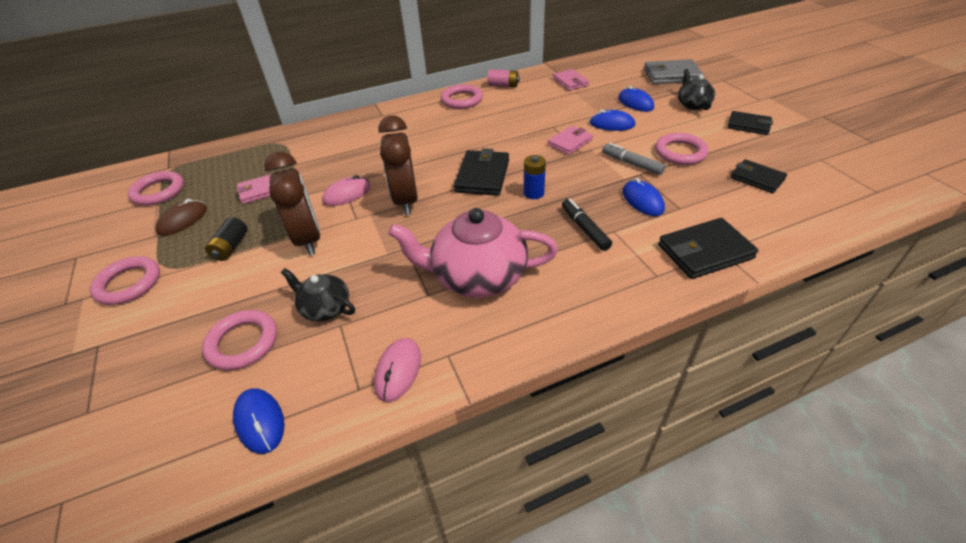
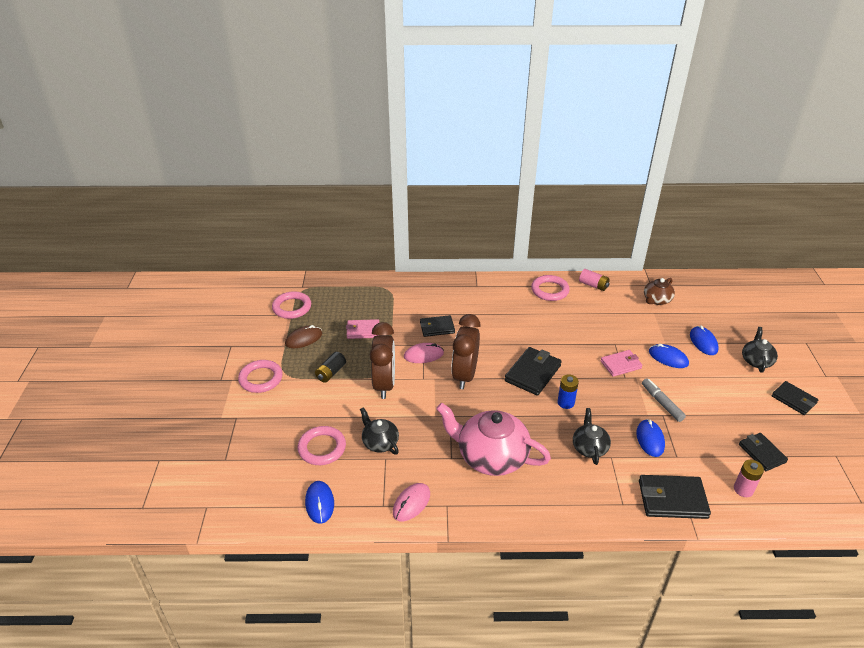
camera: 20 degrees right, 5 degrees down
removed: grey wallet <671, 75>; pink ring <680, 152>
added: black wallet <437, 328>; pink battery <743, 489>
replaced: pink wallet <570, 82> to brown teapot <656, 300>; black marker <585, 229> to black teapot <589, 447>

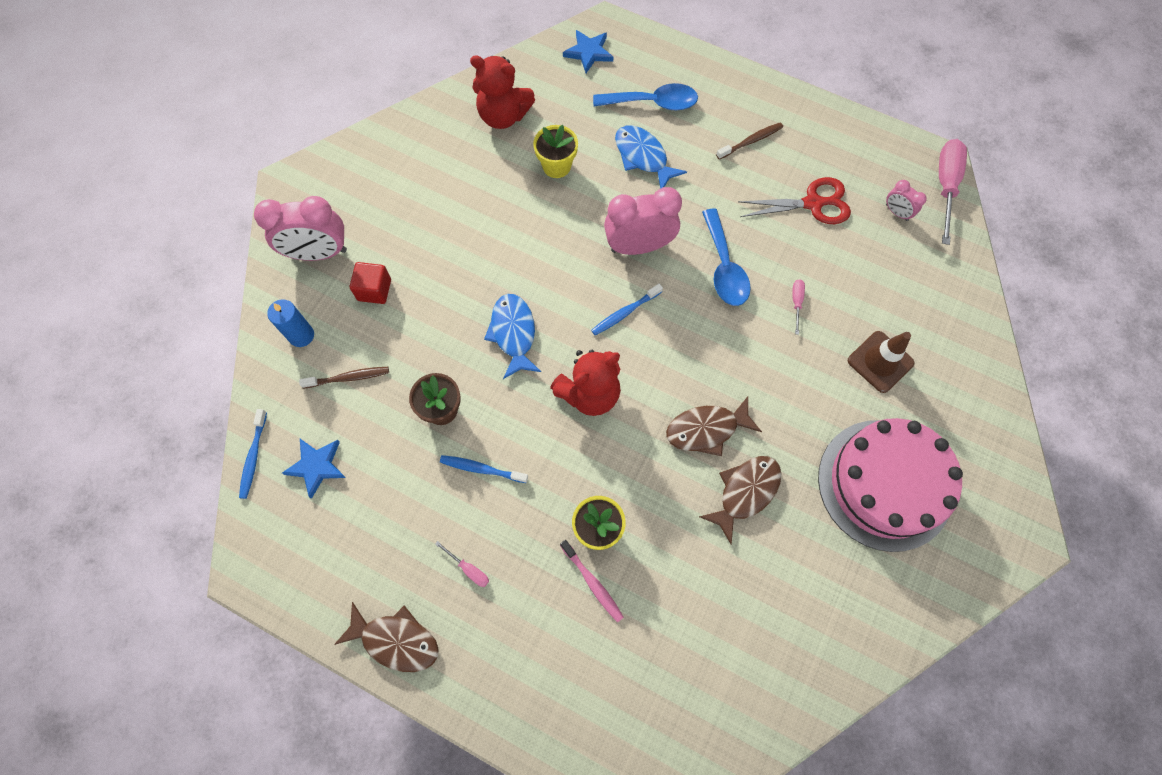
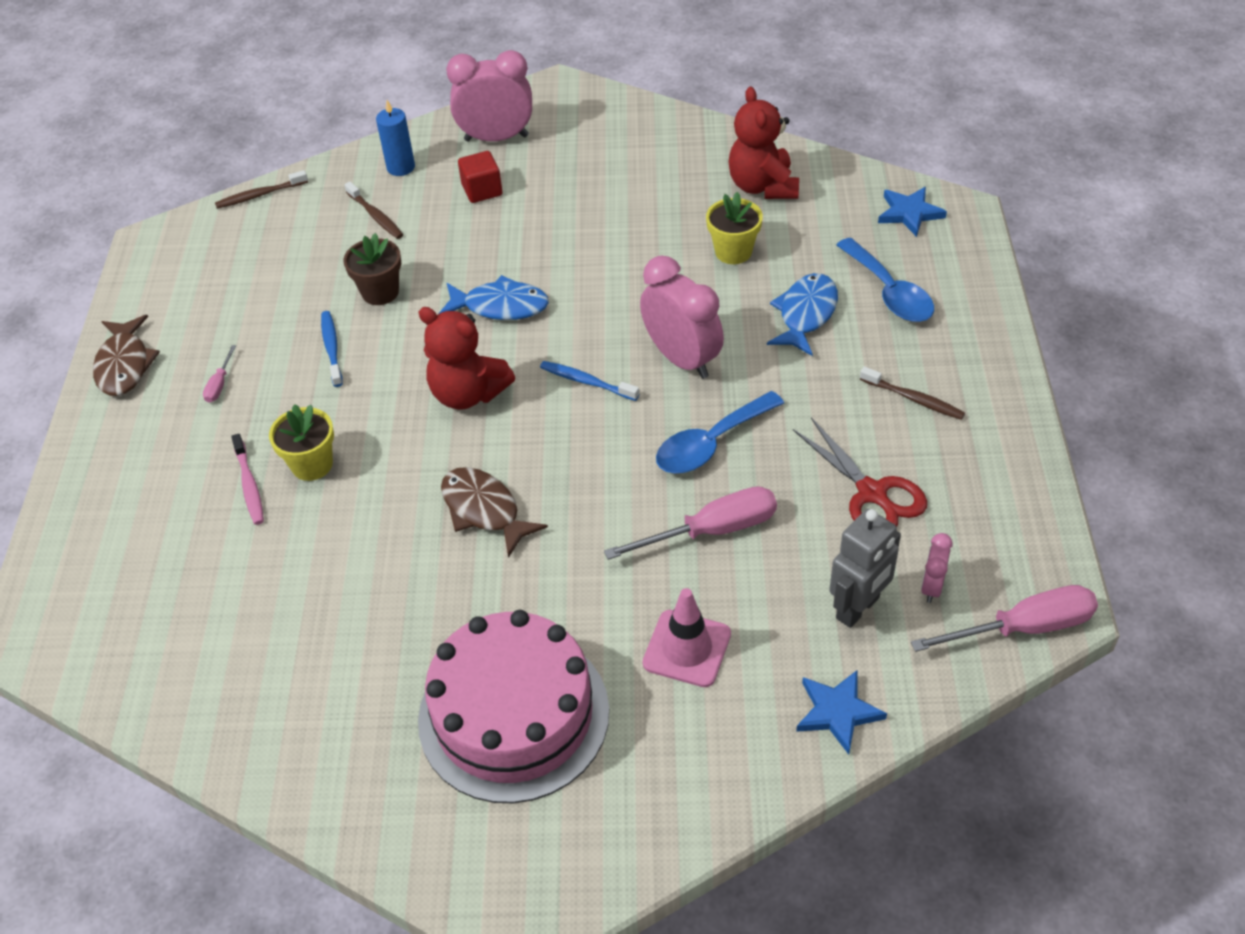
camera: 65 degrees right, 20 degrees down
removed: brown fish <745, 492>
added: grey robot <858, 608>
moved: blue star <316, 466> to <837, 712>
recoloured: blue toothbrush <253, 457> to brown toothbrush <260, 195>; brown traffic cone <880, 362> to pink traffic cone <687, 648>
turned: pink clock <318, 253> = <496, 138> 120 degrees clockwise; blue fish <513, 333> = <500, 306> 45 degrees clockwise; pink toothbrush <592, 583> = <249, 485> 45 degrees counterclockwise
resized: pink screwdriver <796, 303> = <712, 530> x2.14

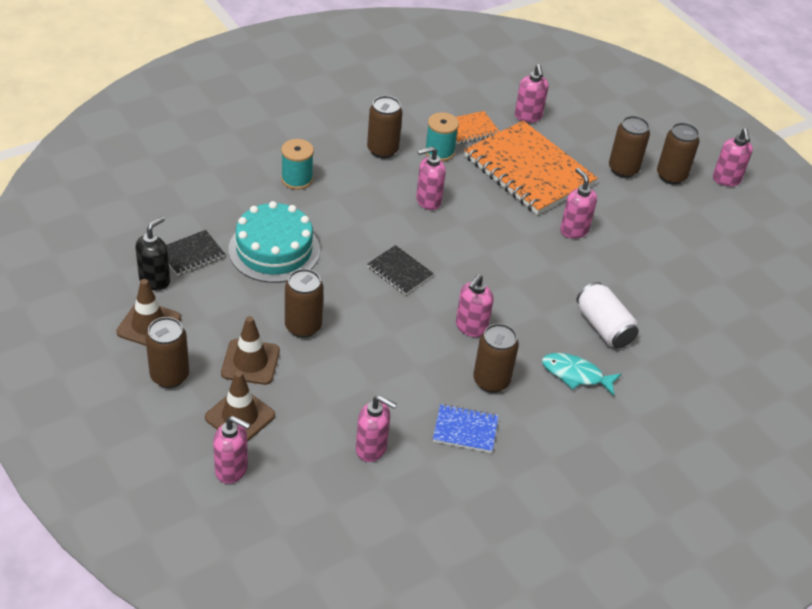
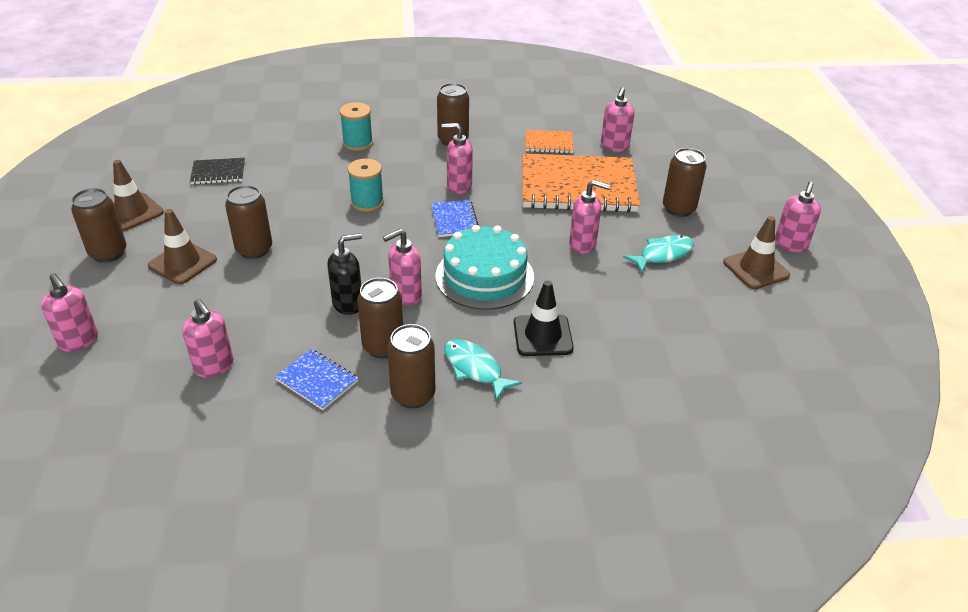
camera: 30 degrees right, 5 degrees down
removed: black notebook <399, 271>
added: blue notebook <454, 220>; turquoise fish <663, 254>
moved: black soap dispenser <155, 280> to <348, 304>; brown traffic cone <240, 416> to <756, 269>; turquoise cake <274, 250> to <484, 276>; turquoise spool <439, 152> to <367, 202>; brown can <671, 176> to <413, 395>
replaced: white can <604, 327> to black traffic cone <543, 335>
turned: orange notebook <528, 170> = <578, 187> 75 degrees counterclockwise; pink soap dispenser <574, 230> = <583, 244> 105 degrees clockwise

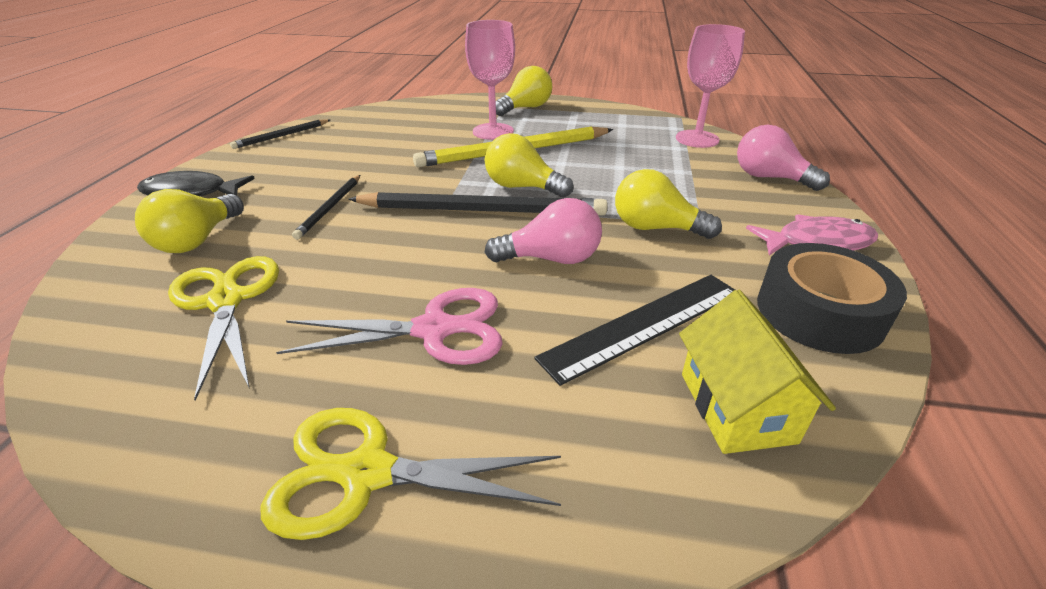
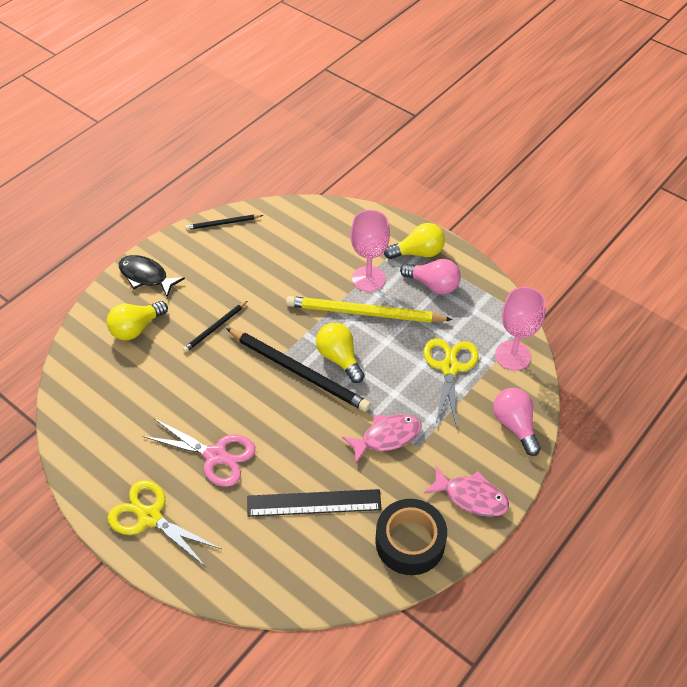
camera: 30 degrees right, 15 degrees up
removed: yellow house <736, 407>
moved: yellow scissors <226, 301> to <449, 368>; pink light bulb <551, 259> to <433, 285>
replaced: yellow light bulb <655, 228> to pink fish <387, 437>

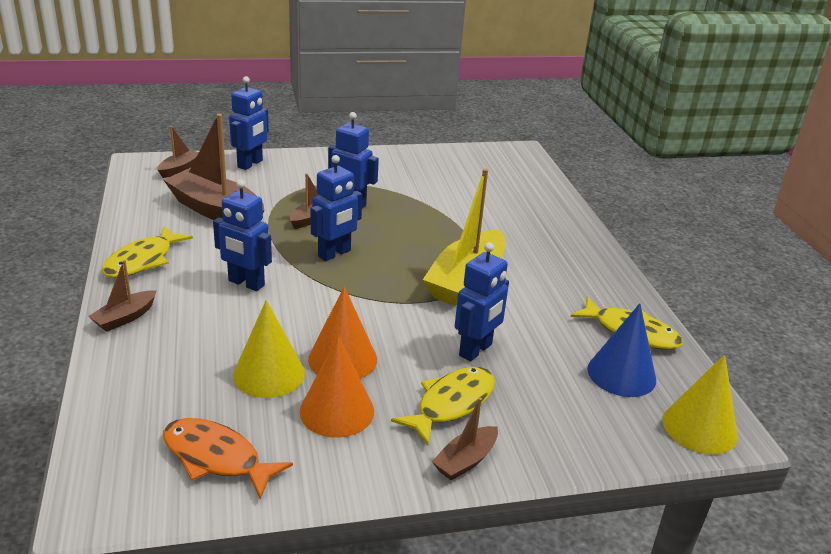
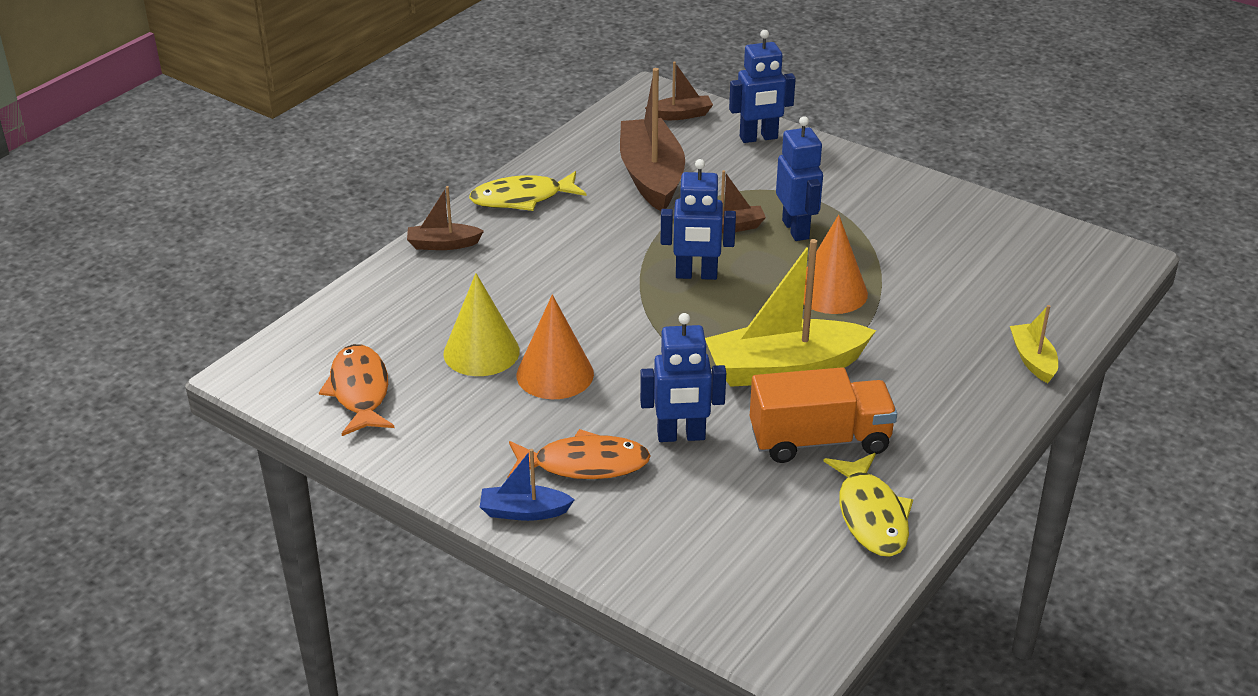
camera: 50 degrees right, 5 degrees up
removed: blue robot <246, 283>; blue cone <621, 374>; yellow cone <699, 427>
added: orange truck <819, 440>; yellow boat <1033, 360>
moved: orange cone <337, 411> to <831, 292>
recoloured: yellow fish <451, 404> to orange fish <584, 464>; brown boat <465, 460> to blue boat <524, 512>

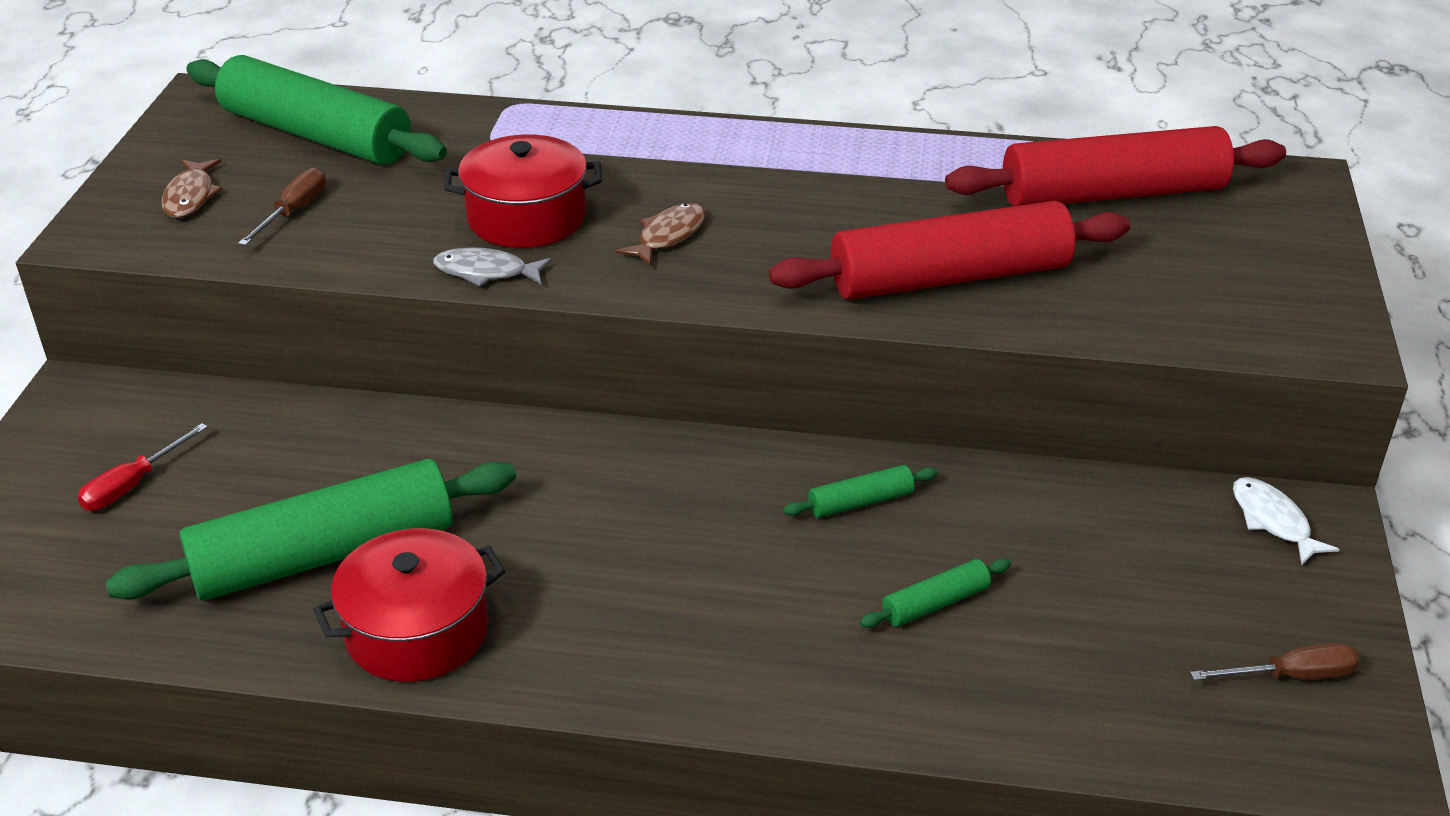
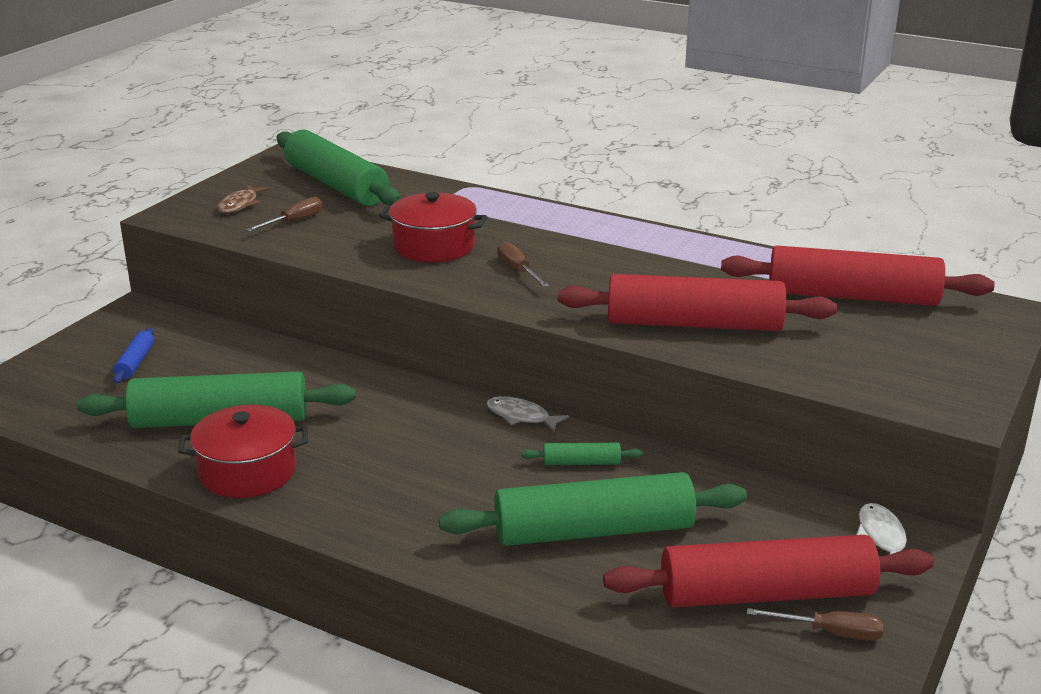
camera: 20 degrees right, 10 degrees down
added: red rolling pin <766, 594>
moved: grey fish <486, 272> to <521, 416>
replaced: red screwdriver <132, 485> to blue rolling pin <135, 362>; brown fish <668, 235> to brown screwdriver <518, 270>
resized: green rolling pin <935, 603> = <594, 531> x2.36

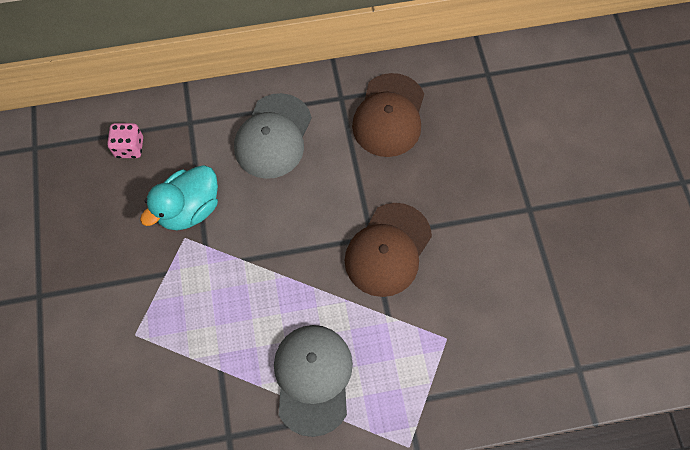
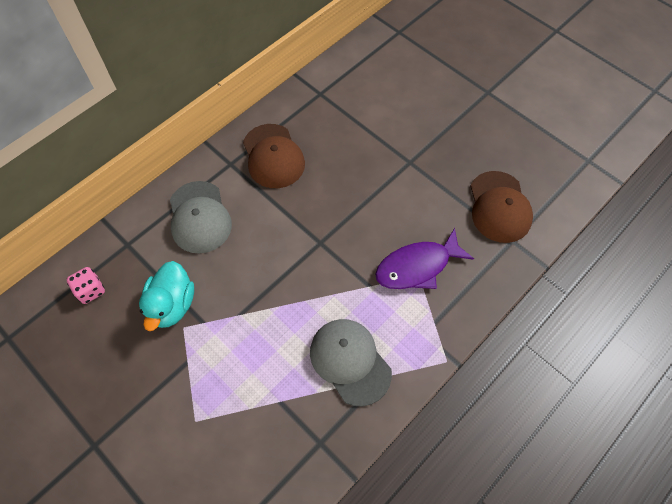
camera: 35 degrees left, 5 degrees down
added: purple fish <417, 266>
moved: brown cap <388, 250> to <499, 207>

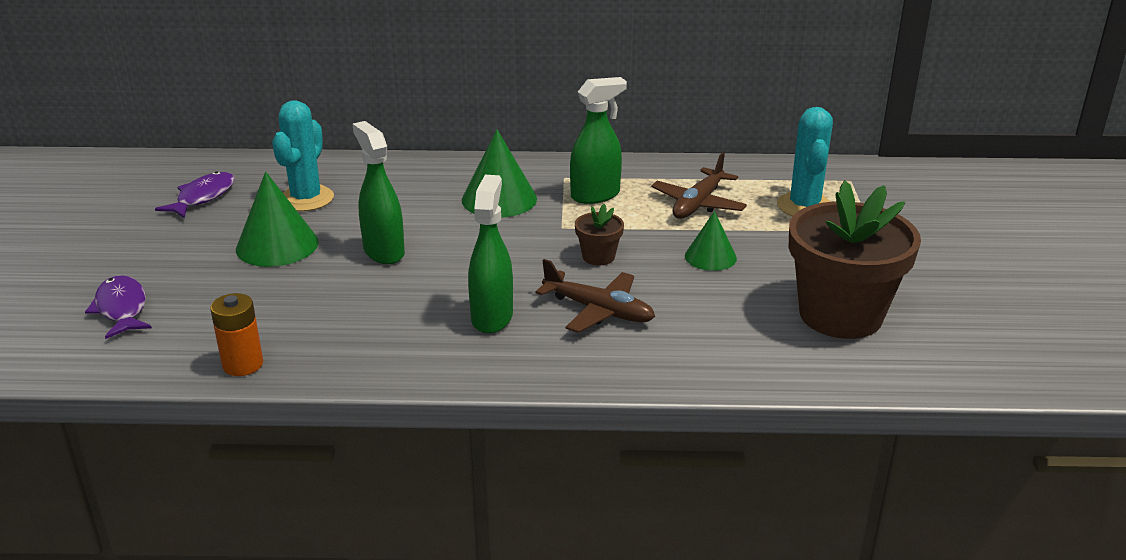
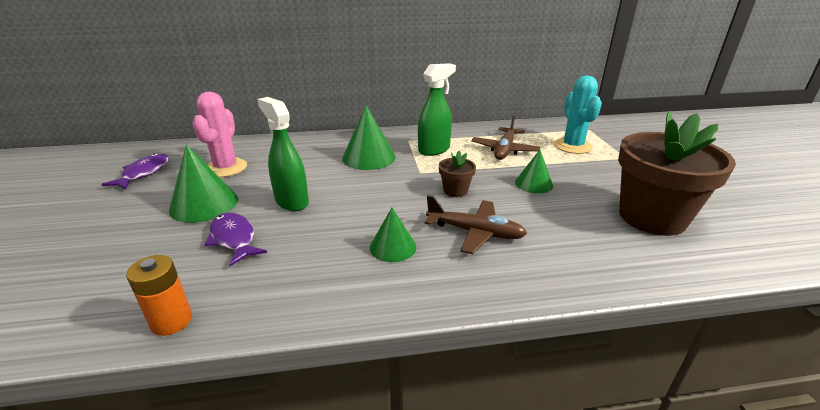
camera: 10 degrees left, 0 degrees up
moved: purple fish <121, 308> to <234, 239>
replaced: green spray bottle <492, 317> to green cone <393, 247>
recoloured: turquoise cactus <306, 199> to pink cactus <226, 168>

